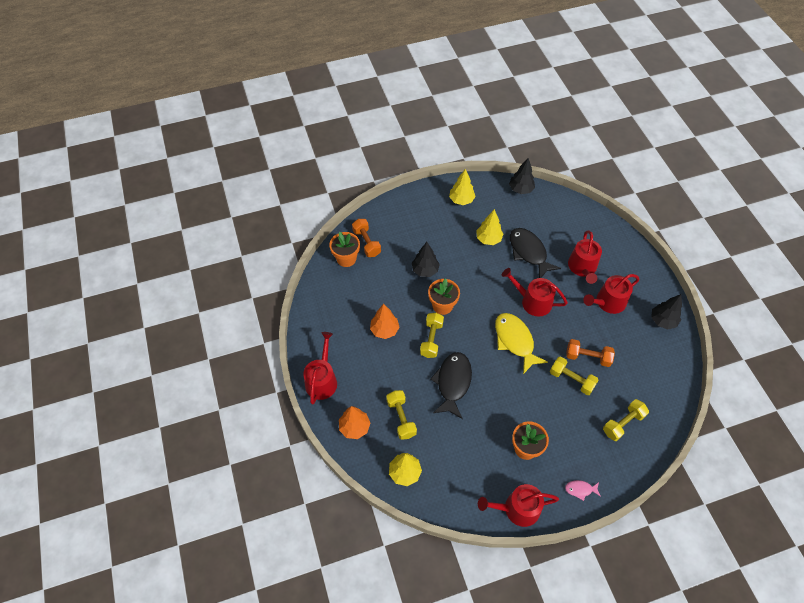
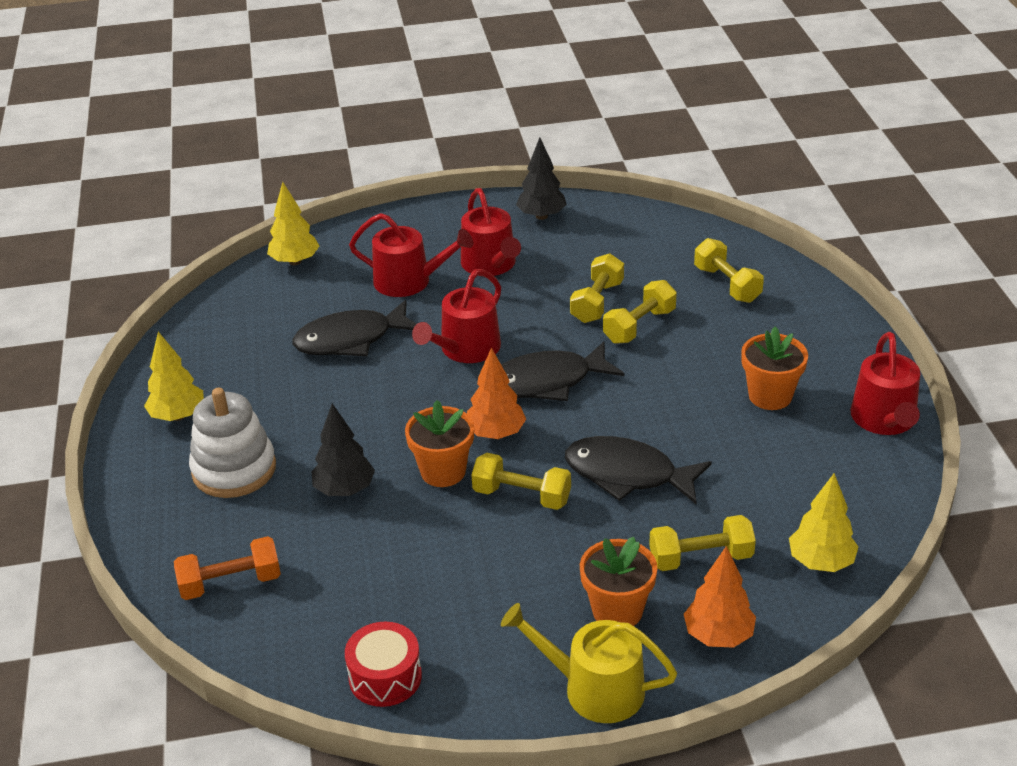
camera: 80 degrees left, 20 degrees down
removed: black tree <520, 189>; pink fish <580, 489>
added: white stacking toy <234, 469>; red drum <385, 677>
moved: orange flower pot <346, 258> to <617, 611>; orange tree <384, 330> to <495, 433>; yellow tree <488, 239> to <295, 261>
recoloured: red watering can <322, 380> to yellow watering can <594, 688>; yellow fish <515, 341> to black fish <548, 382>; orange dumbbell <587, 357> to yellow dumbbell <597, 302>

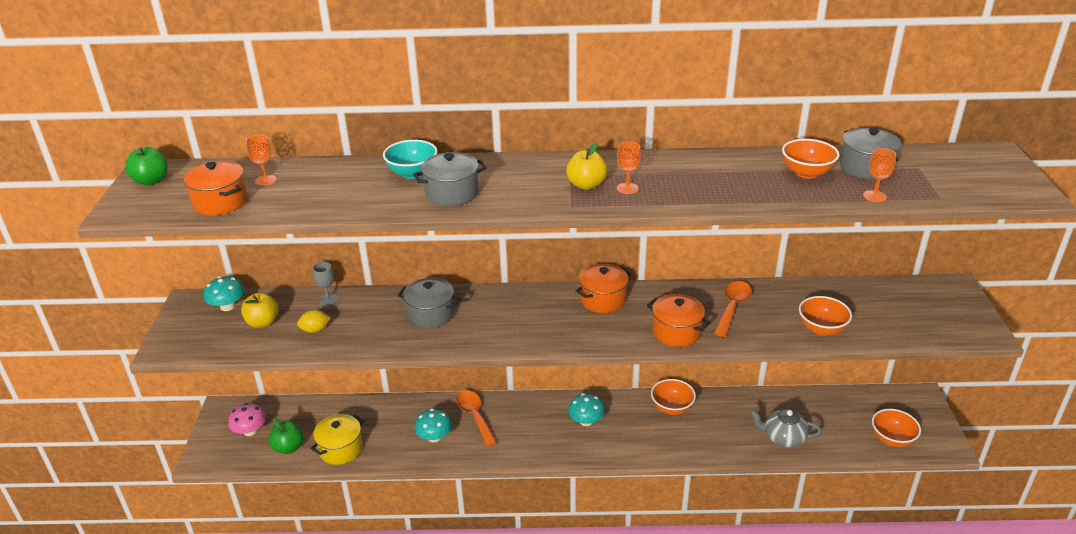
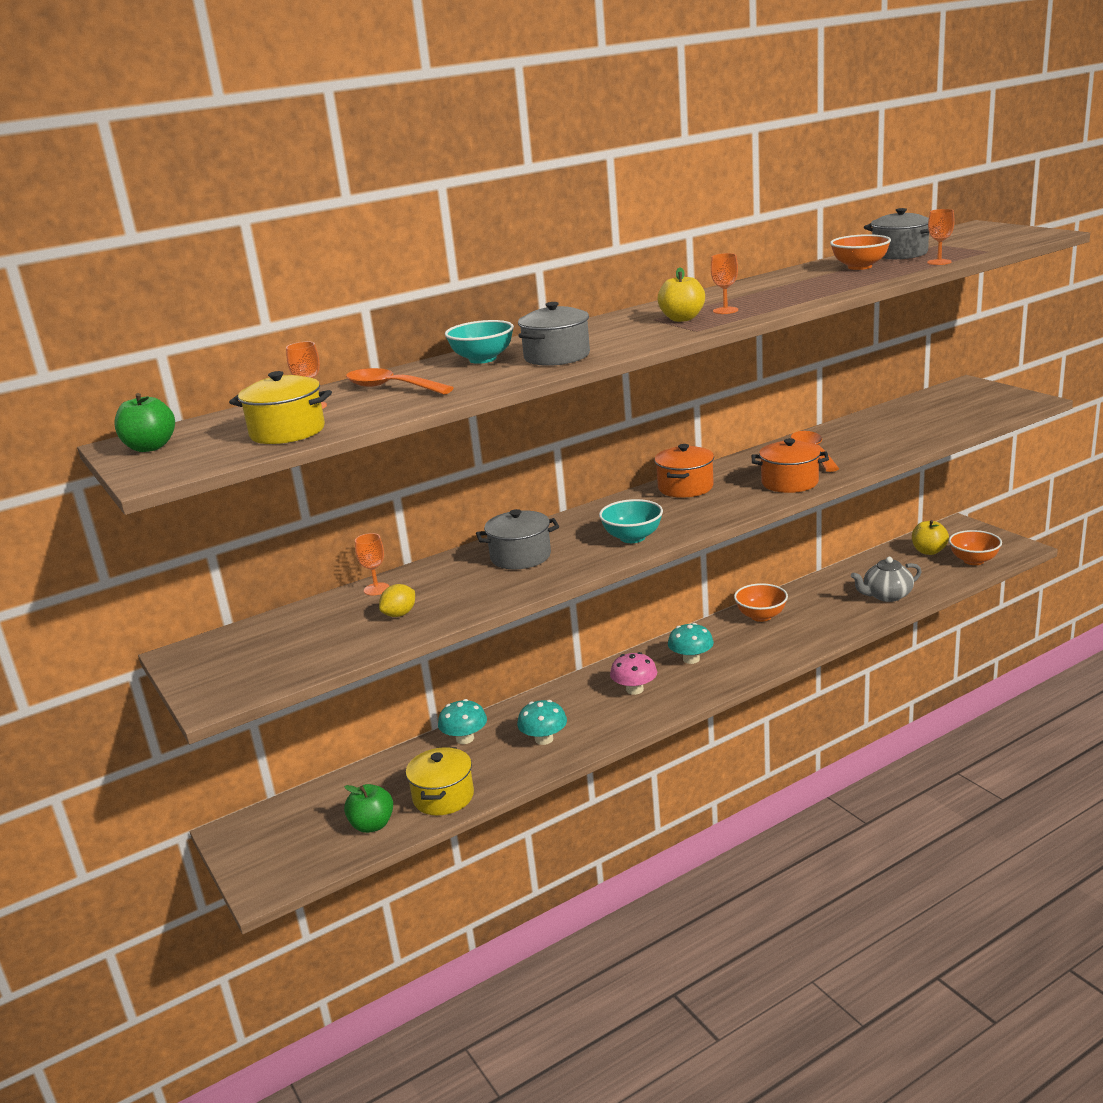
camera: 30 degrees left, 10 degrees down
removed: orange bowl <821, 329>
added: turquoise bowl <632, 537>
moved: turquoise mushroom <228, 306> to <465, 738>; pink mushroom <250, 431> to <634, 689>; yellow apple <263, 322> to <929, 551>; orange spoon <475, 416> to <391, 387>
recoloured: orange pot <220, 202> to yellow pot <287, 432>; grey goblet <328, 300> to orange goblet <376, 589>

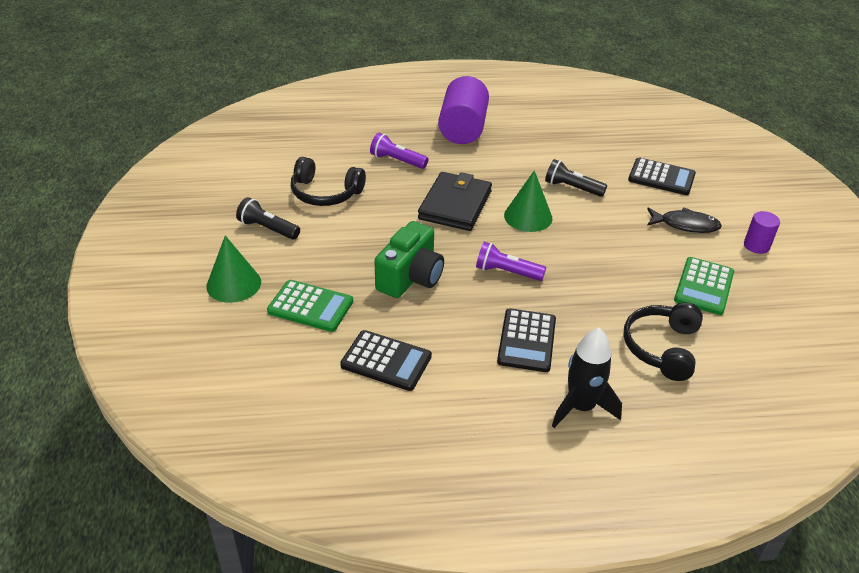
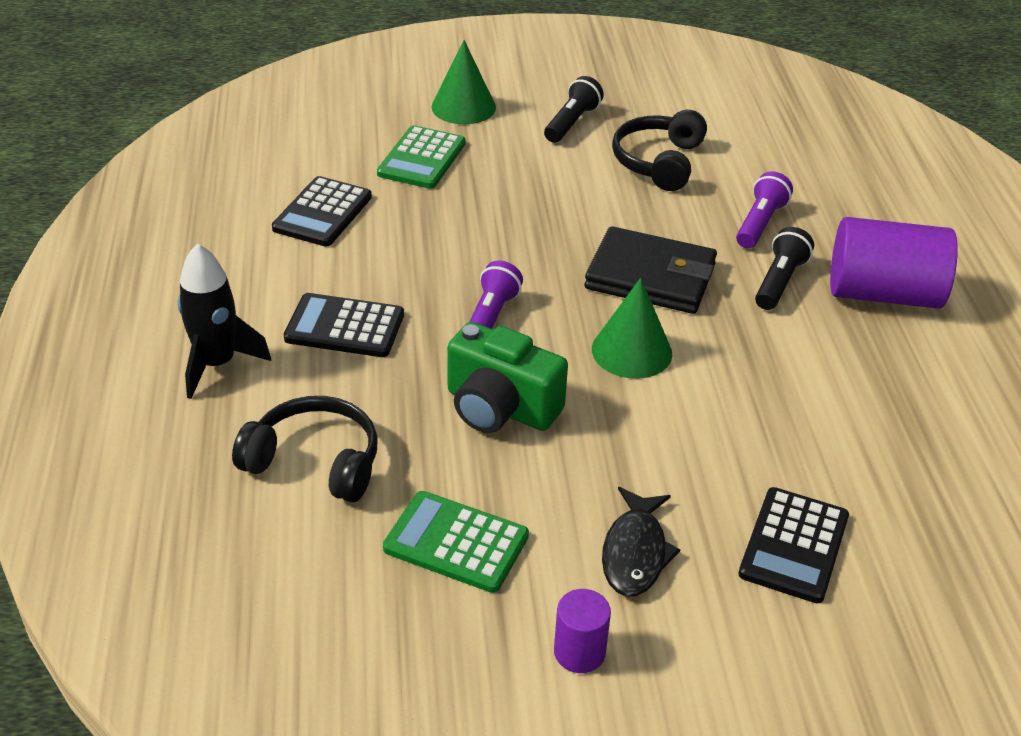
camera: 90 degrees right, 0 degrees up
moved: green camera <410, 277> to <500, 407>; black flashlight <572, 188> to <779, 281>

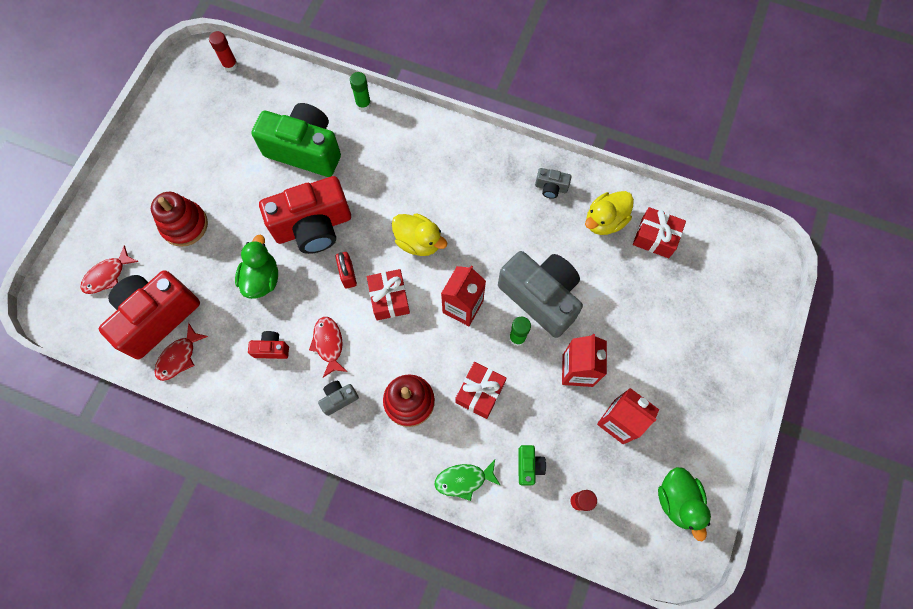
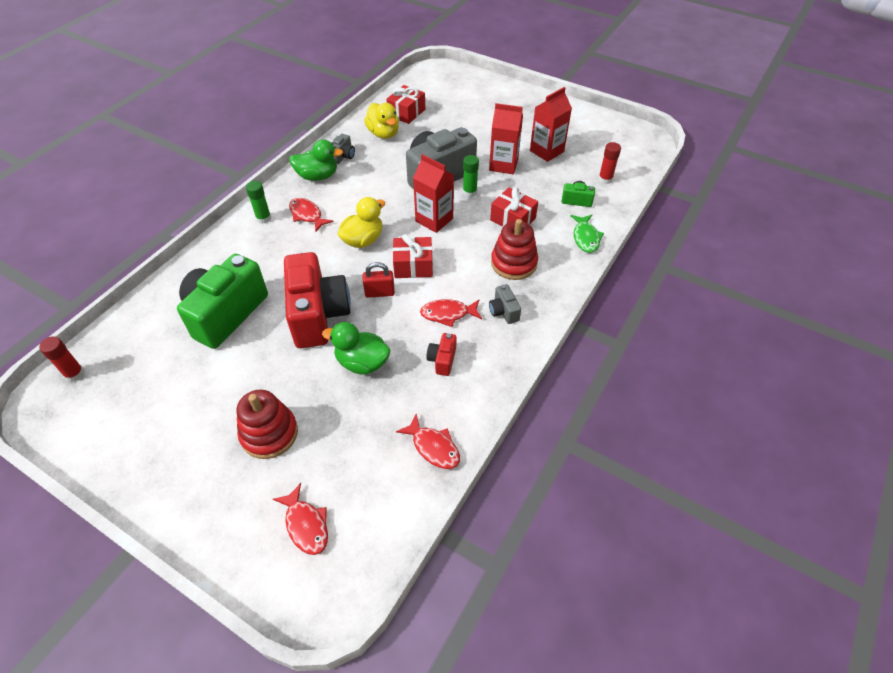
camera: 80 degrees left, 20 degrees down
removed: red camera <157, 317>
added: red fish <307, 215>
moved: green glue stick <363, 104> to <263, 218>; green duck <677, 501> to <317, 176>

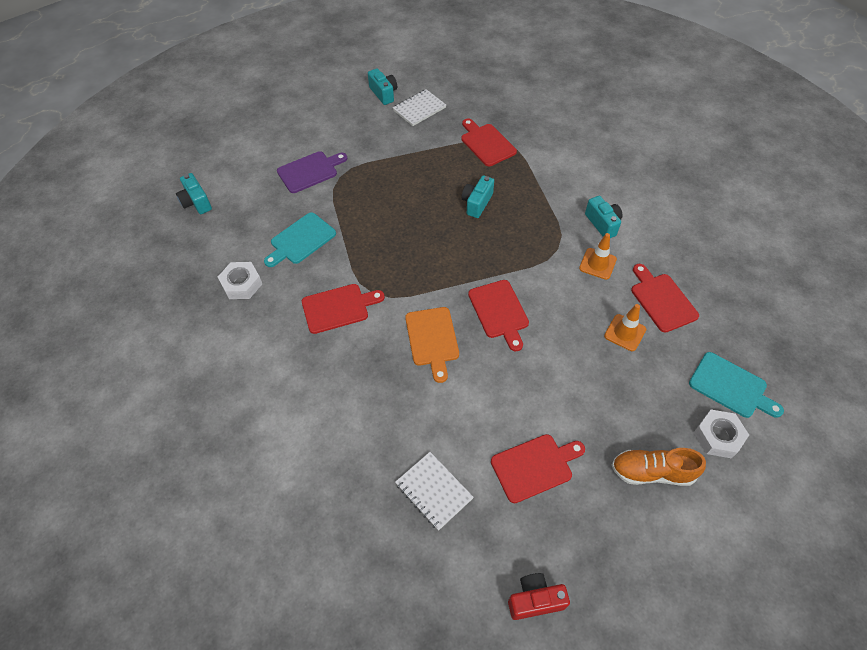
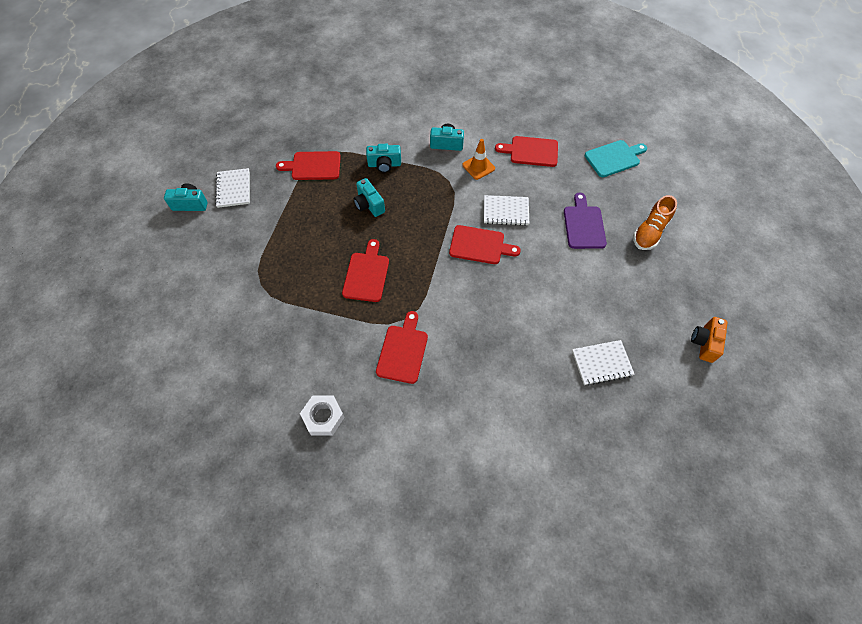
camera: 60 degrees left, 5 degrees up
removed: turquoise cutting board <301, 240>; orange cutting board <432, 339>; orange traffic cone <625, 332>; white nut <718, 436>
added: white notebook <506, 211>
moved: turquoise camera <196, 202> to <384, 165>; purple cutting board <310, 171> to <583, 225>; red cutting board <535, 466> to <366, 274>
recoloured: red camera <535, 600> to orange camera <704, 343>

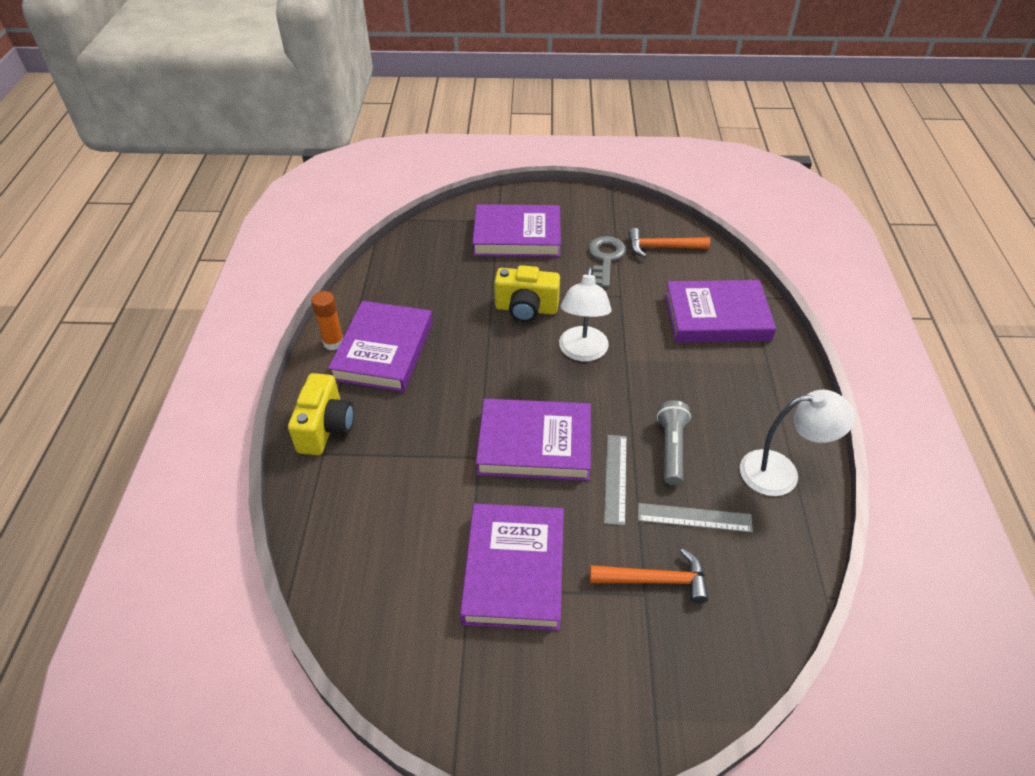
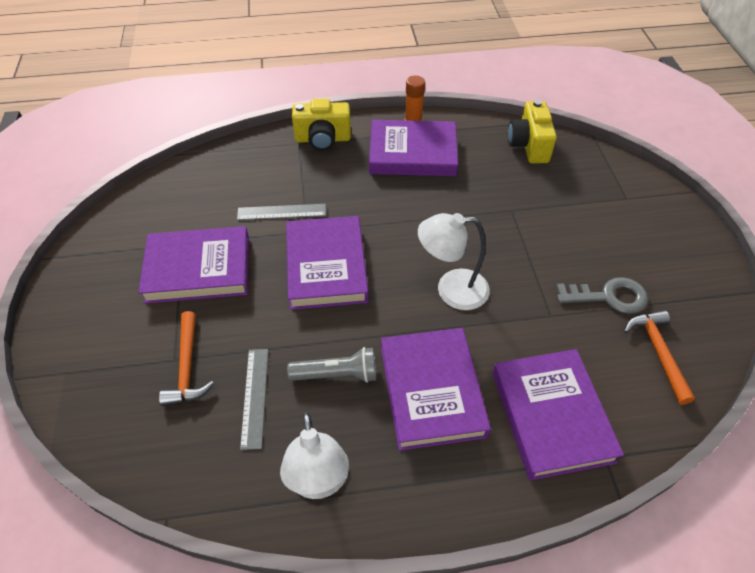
camera: 80 degrees right, 5 degrees up
moved: purple book <517, 236> to <432, 391>; yellow camera <526, 309> to <529, 145>; grey ruler <615, 478> to <281, 212>

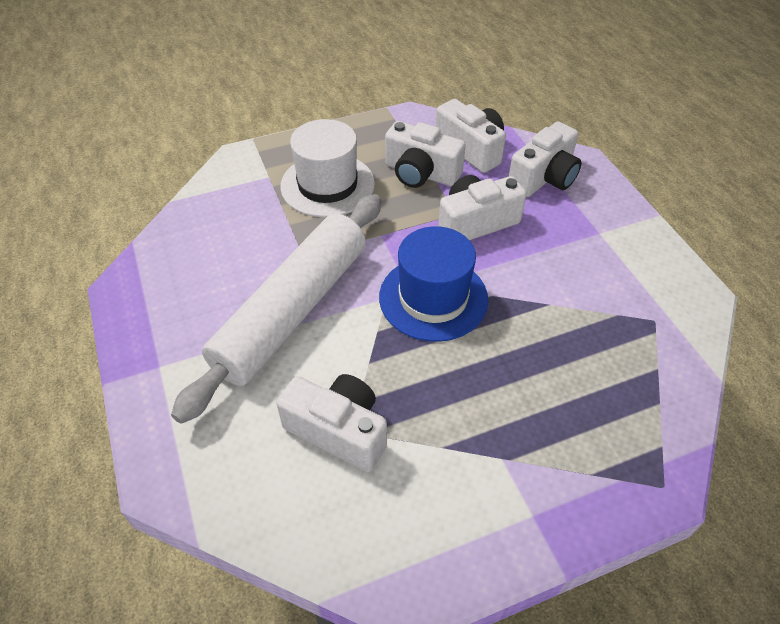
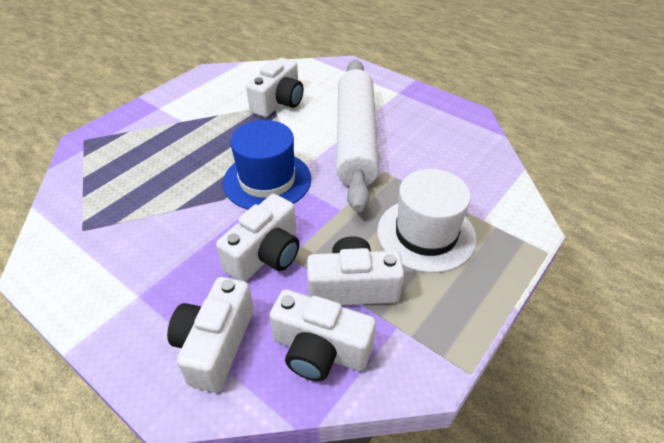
camera: 150 degrees right, 5 degrees down
turned: white camera <338, 431> = <278, 102> 60 degrees counterclockwise

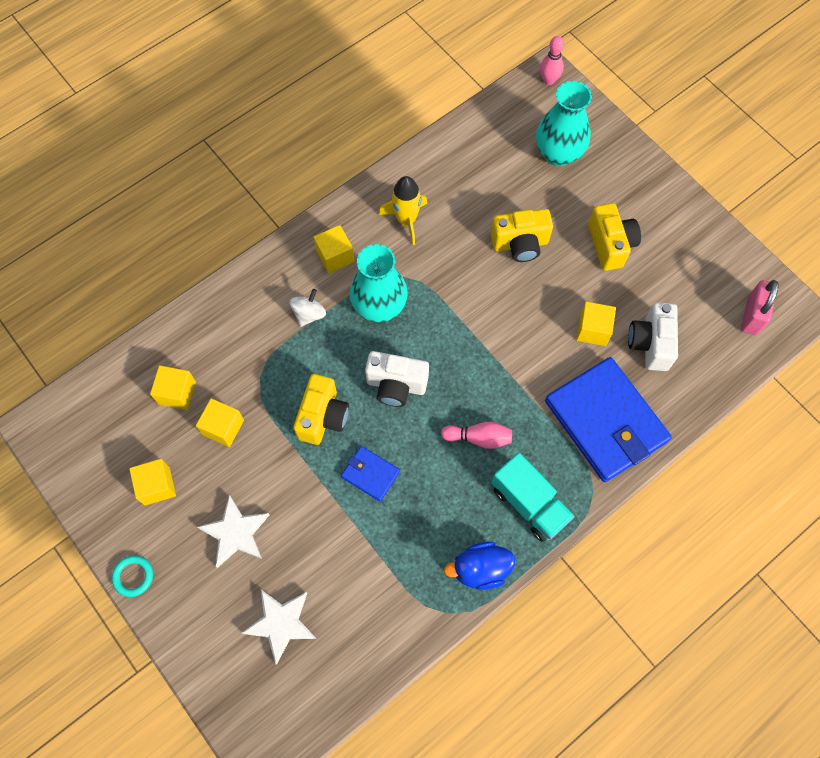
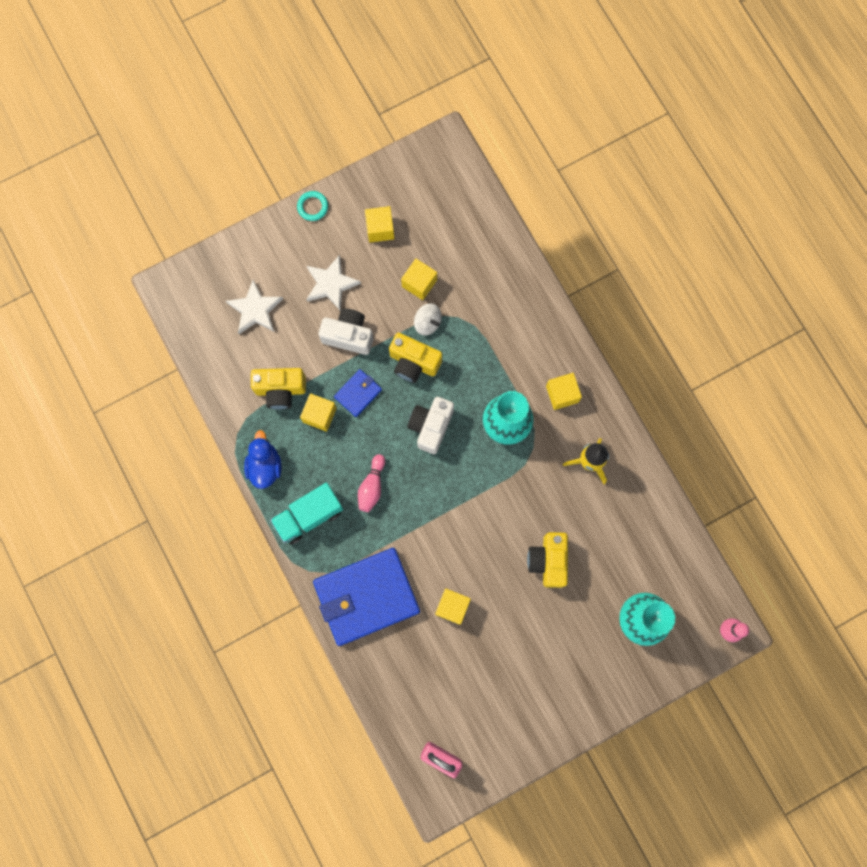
camera: 100 degrees right, 10 degrees up
moved: yellow cube <177, 393> to <319, 415>; white spinning top <309, 314> to <427, 323>; yellow camera <610, 245> to <280, 390>; white camera <650, 344> to <348, 336>

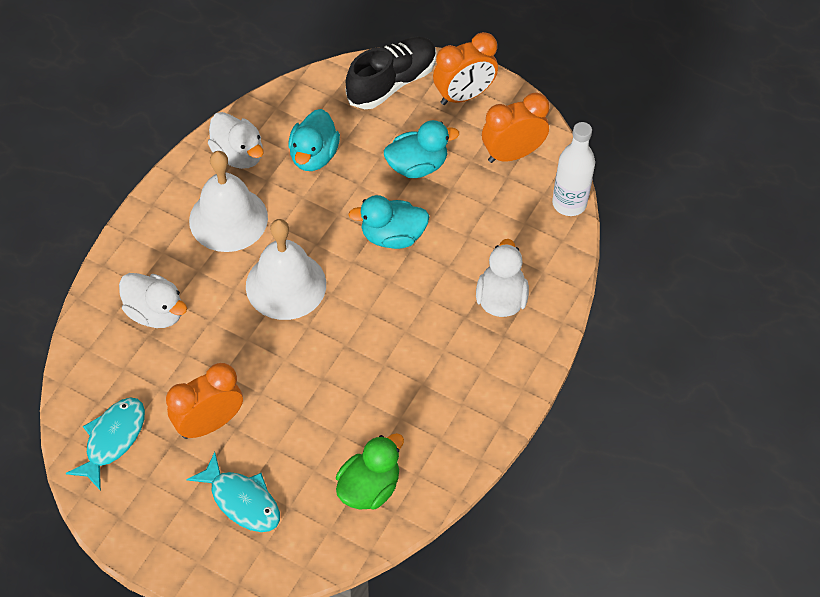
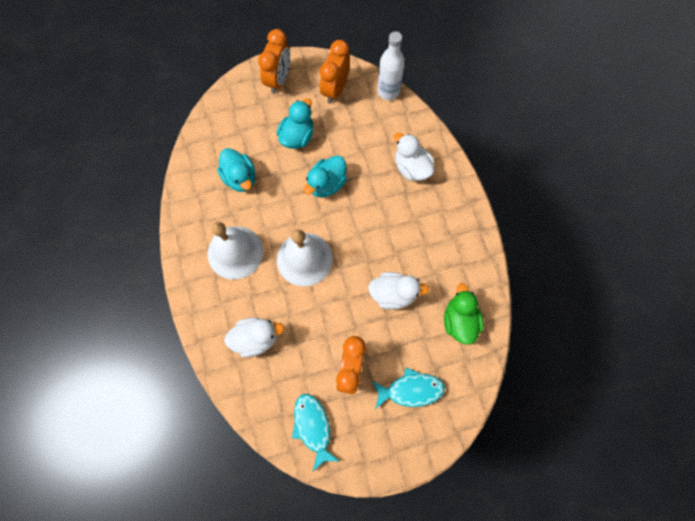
camera: 45 degrees left, 15 degrees up
removed: black shoe <392, 83>
moved: white duck <238, 155> to <393, 294>

